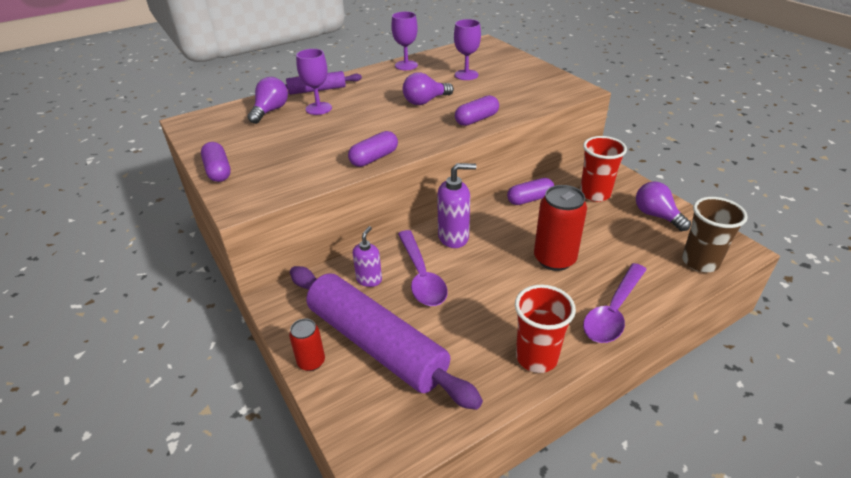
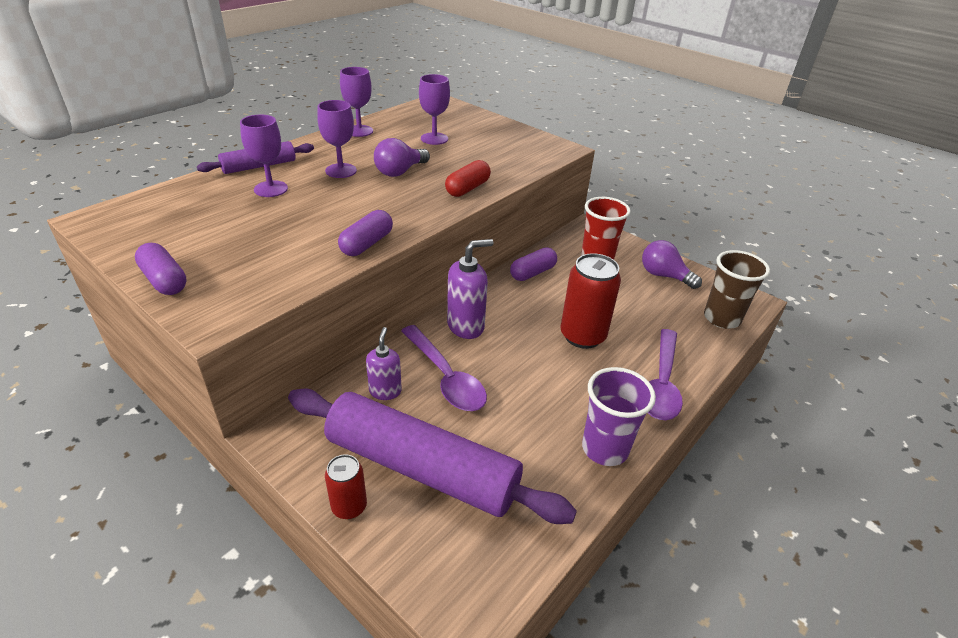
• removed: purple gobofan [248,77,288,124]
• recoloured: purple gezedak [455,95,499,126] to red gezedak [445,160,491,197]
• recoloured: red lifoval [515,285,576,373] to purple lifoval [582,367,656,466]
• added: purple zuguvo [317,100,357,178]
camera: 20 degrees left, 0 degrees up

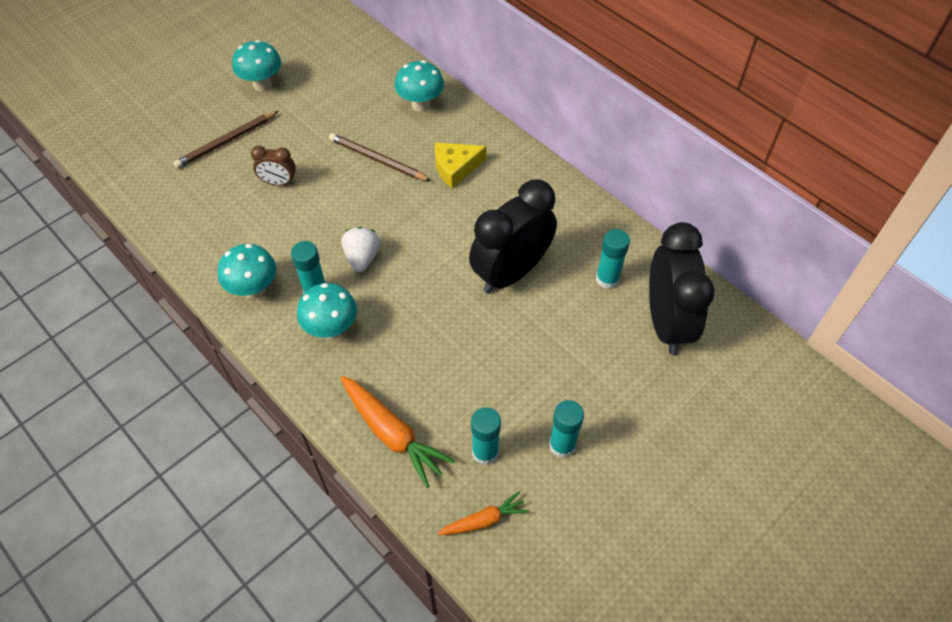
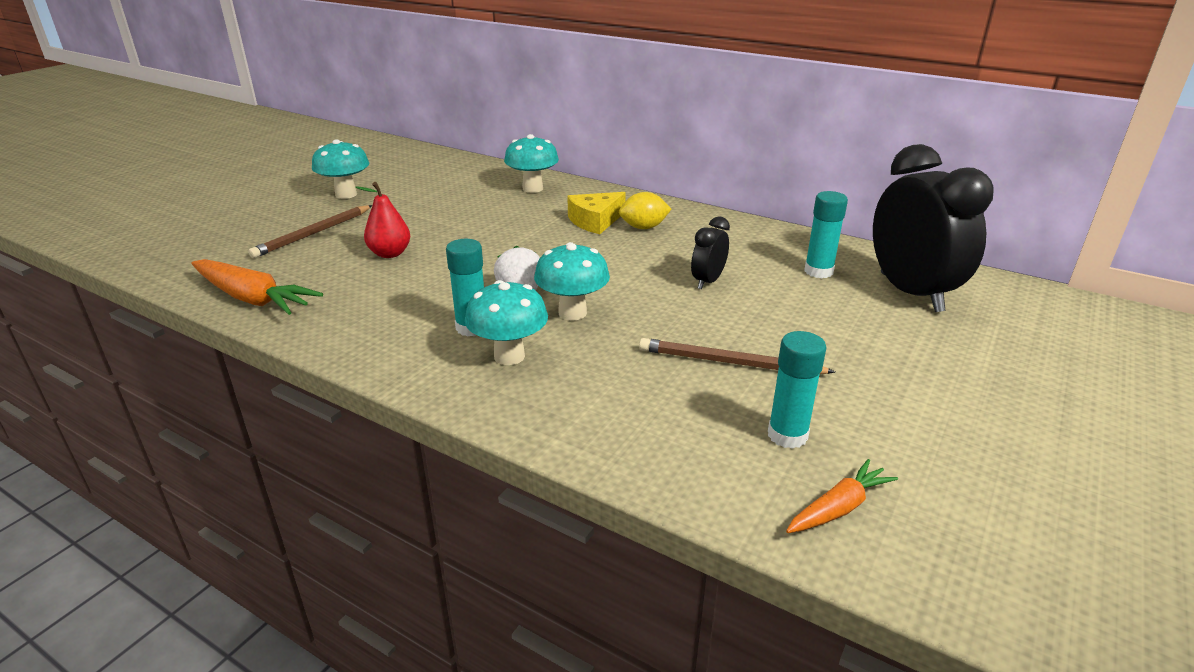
• moved: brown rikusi [329,133,431,181] to [639,338,835,374]
• replaced: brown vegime [251,146,296,186] to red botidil [355,182,410,258]
• resized: black vegime [469,180,557,294] = [691,216,730,289] x0.47
• moved: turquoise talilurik [218,244,276,299] to [534,242,610,321]
• moved: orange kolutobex [340,376,455,488] to [191,259,323,315]
• removed: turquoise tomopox [549,400,584,458]
• added: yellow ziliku [619,192,671,229]
camera: 15 degrees left, 25 degrees down

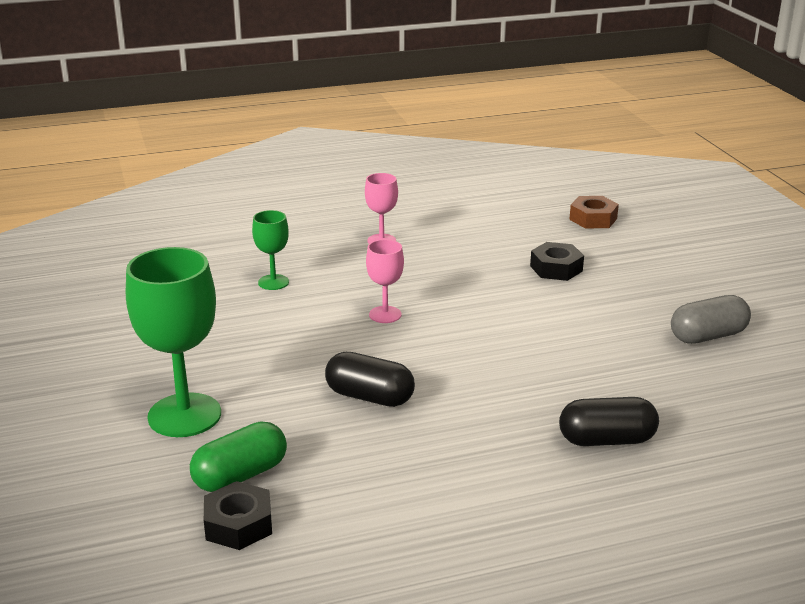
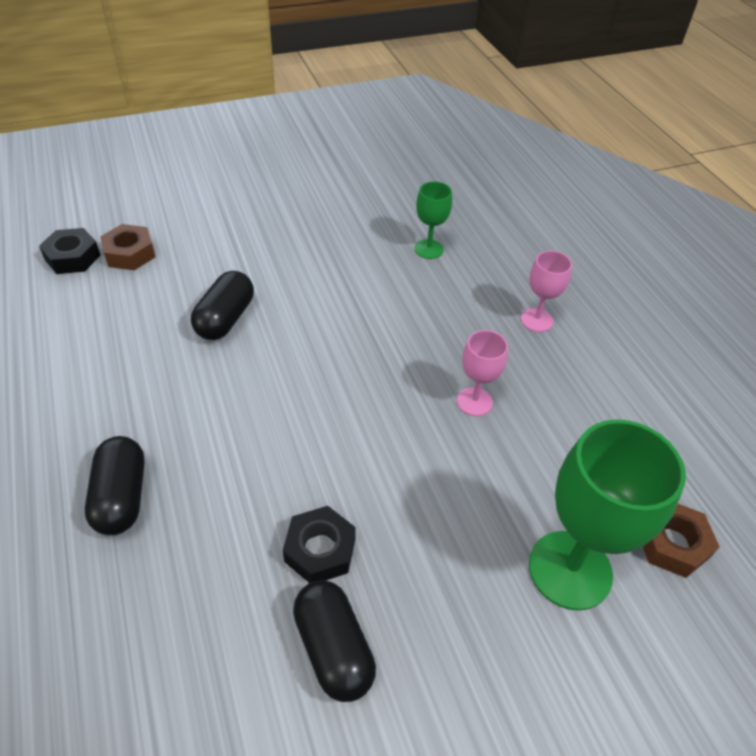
• moved: pink zuguvo [366,239,404,323] to [457,330,508,416]
• moved: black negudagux [530,242,584,281] to [283,506,356,583]
• moved: green zuguvo [126,247,221,437] to [529,419,686,610]
• recoloured: grey gezedak [671,295,751,344] to black gezedak [293,580,376,702]
• replaced: green gezedak [190,421,287,492] to brown negudagux [100,224,156,270]
camera: 85 degrees right, 20 degrees up

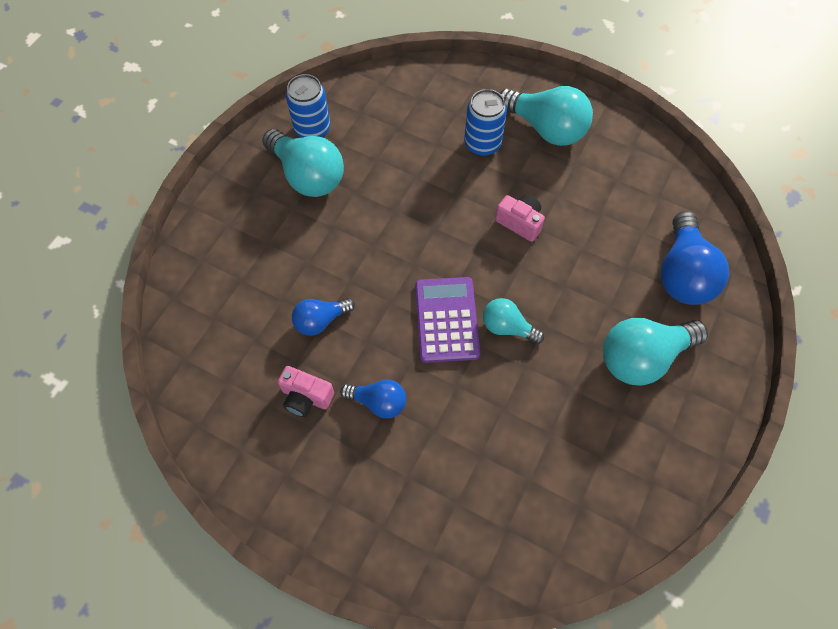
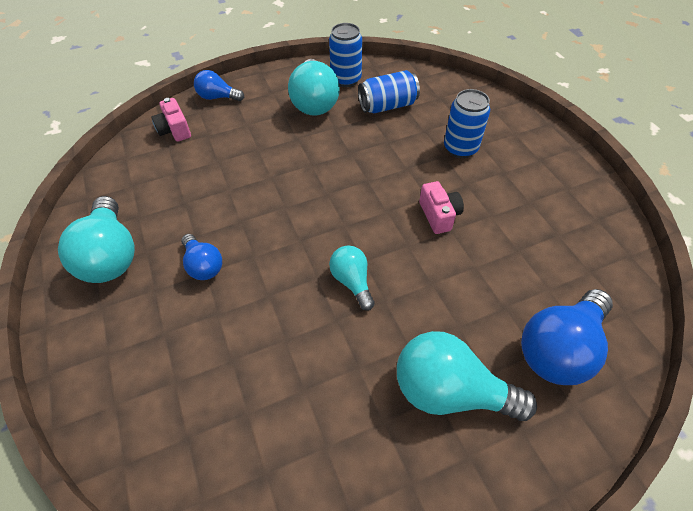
• moved: turquoise gobofan [500,86,593,146] to [58,196,135,283]
• removed: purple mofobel [415,277,480,363]
• moved: blue gobofan [292,298,355,336] to [194,70,244,101]
• moved: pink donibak [278,366,334,417] to [151,98,191,141]
• added: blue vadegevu [358,70,420,113]
camera: 40 degrees right, 10 degrees down

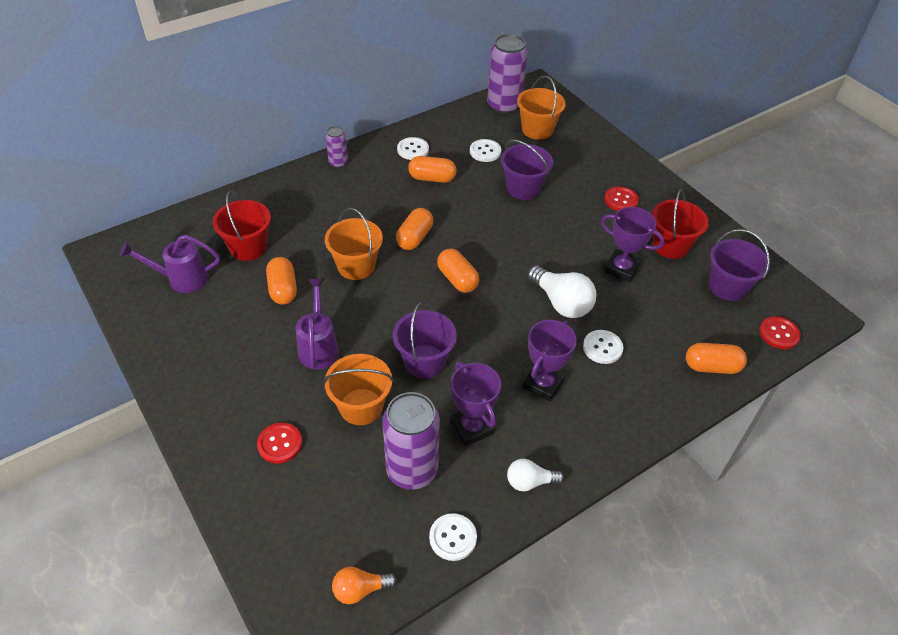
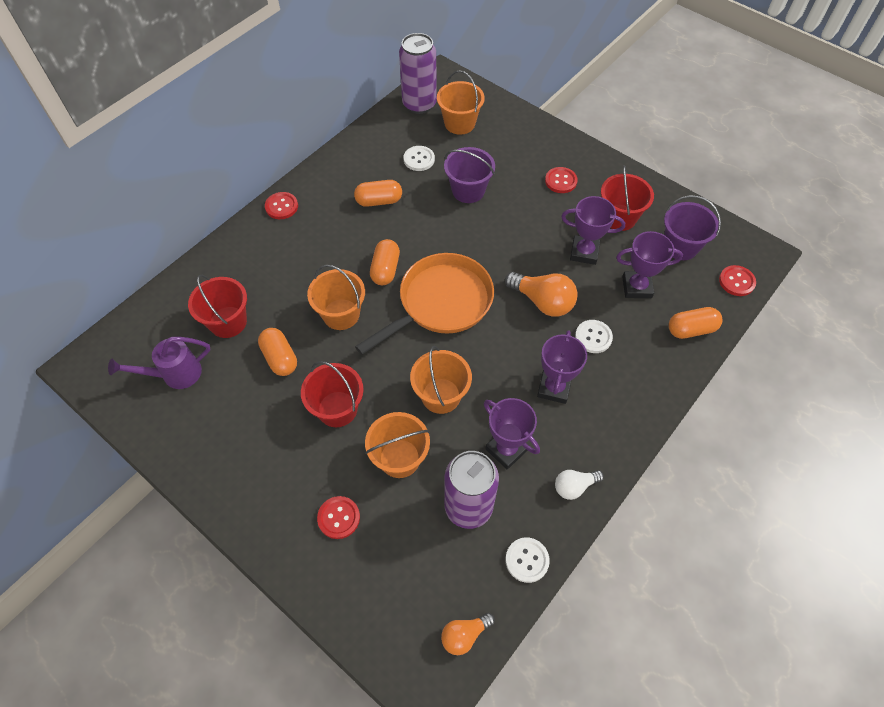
• replaced: purple vadegevu [326,126,348,168] to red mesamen [265,192,298,219]
• removed: white mesamen [397,137,429,160]
• replaced: orange gezedak [437,249,479,293] to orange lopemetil [355,253,494,355]
• recoloured: white gobofan [528,266,597,318] to orange gobofan [505,272,578,317]
• replaced: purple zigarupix [295,279,339,370] to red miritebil [301,361,364,427]
• recoloured: purple miritebil [393,301,457,378] to orange miritebil [410,346,472,414]
• added: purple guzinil [616,231,683,298]
camera: 15 degrees left, 10 degrees up

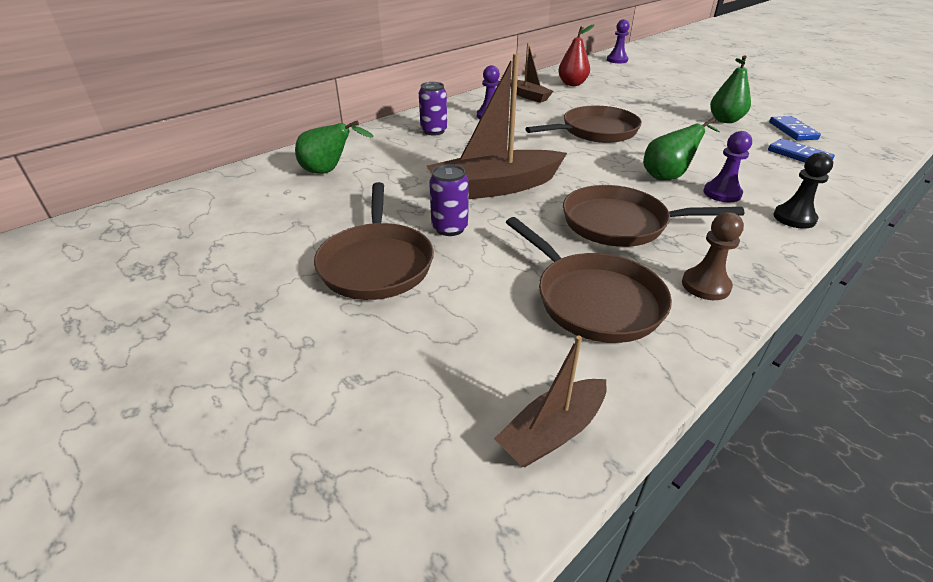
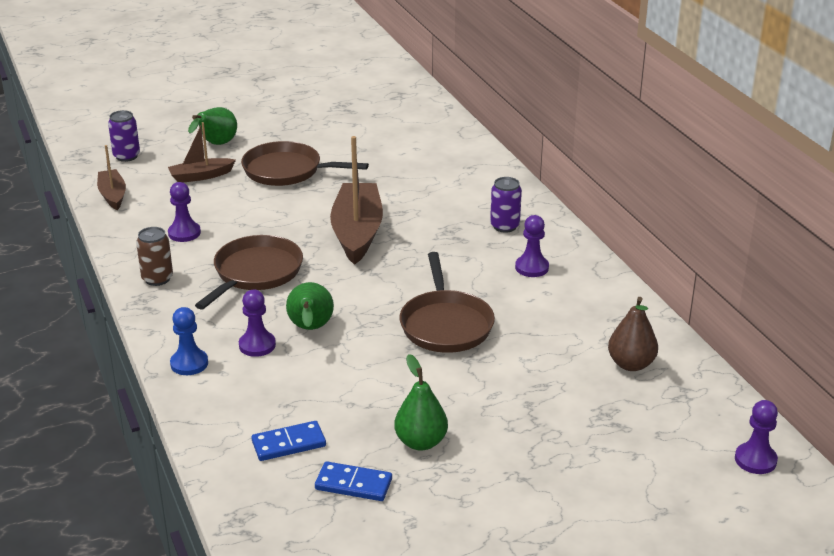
• recoloured: red botidil [558,25,594,86] to brown botidil [608,297,658,371]
• moved: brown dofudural [510,43,553,103] to [168,122,236,182]
• moved: green botidil [295,120,374,174] to [188,107,237,145]
• recoloured: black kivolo [774,152,833,229] to blue kivolo [170,307,208,375]
• moved: purple vadegevu [429,164,468,236] to [108,110,140,162]
• replaced: brown kivolo [682,212,744,300] to brown vadegevu [136,227,173,286]
• replaced: brown lopemetil [506,217,672,343] to purple kivolo [168,182,201,242]
camera: 110 degrees right, 5 degrees down

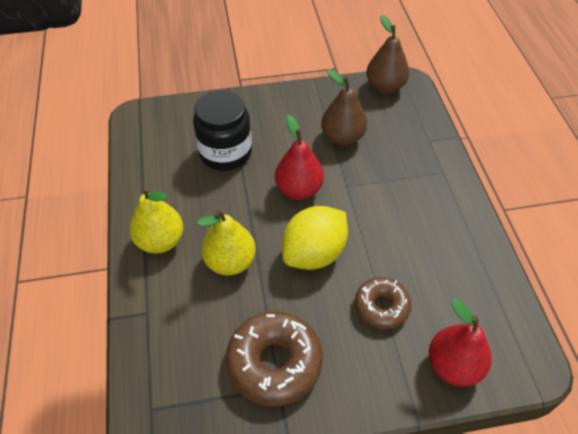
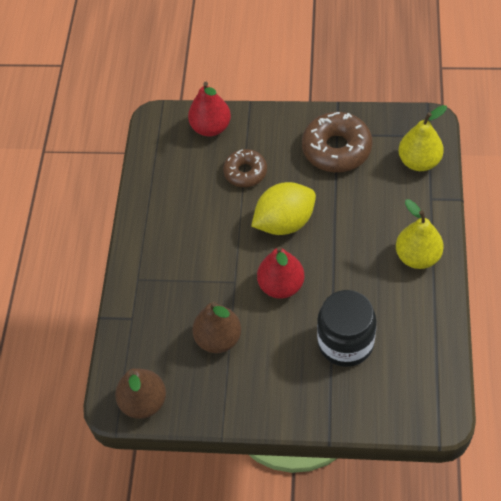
• moved: yellow botidil [197,209,256,275] to [399,105,447,171]
camera: 160 degrees left, 5 degrees up

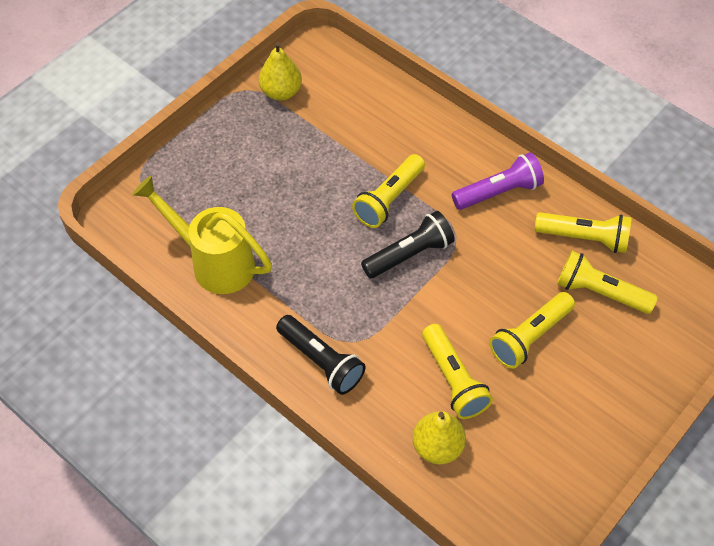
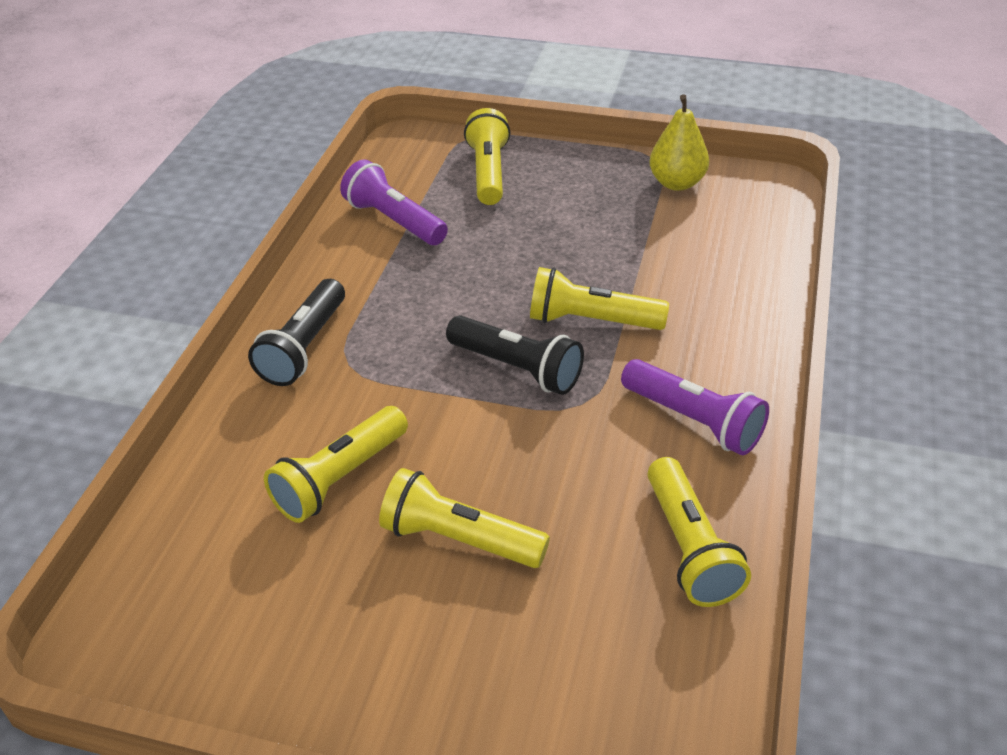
• replaced: yellow zigarupix [132,176,272,294] to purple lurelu [340,159,448,245]
• moved: yellow lurelu [557,251,658,314] to [464,108,510,205]
• removed: yellow botidil [413,411,466,464]
camera: 65 degrees right, 15 degrees down

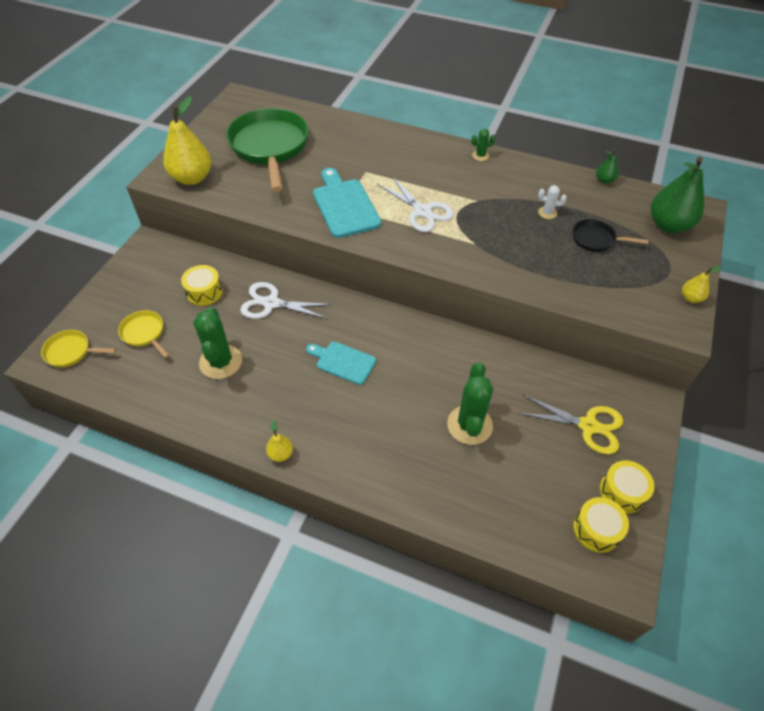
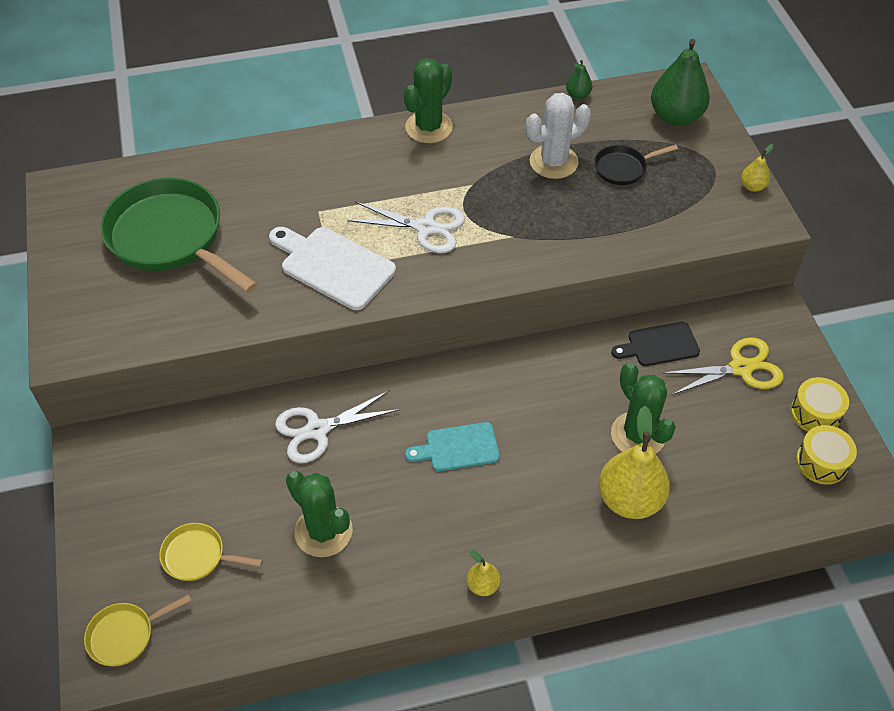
• moved: yellow botidil [163,96,211,185] to [599,406,670,519]
• resized: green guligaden [471,129,495,161] = [404,58,453,143] x2.07
• recoloured: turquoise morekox [313,168,381,238] to white morekox [269,227,396,310]
• resized: white guligaden [538,185,567,219] = [526,93,591,179] x2.07
• removed: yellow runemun [181,265,223,306]
• added: black morekox [611,322,700,366]
camera: 35 degrees left, 0 degrees up

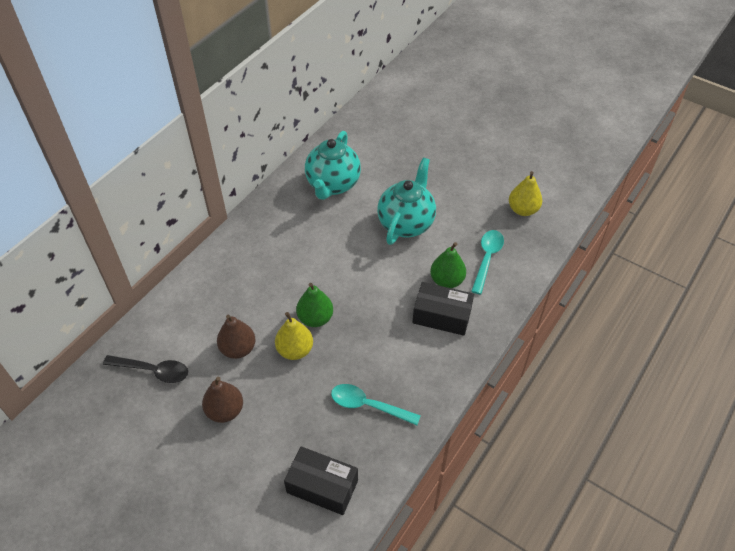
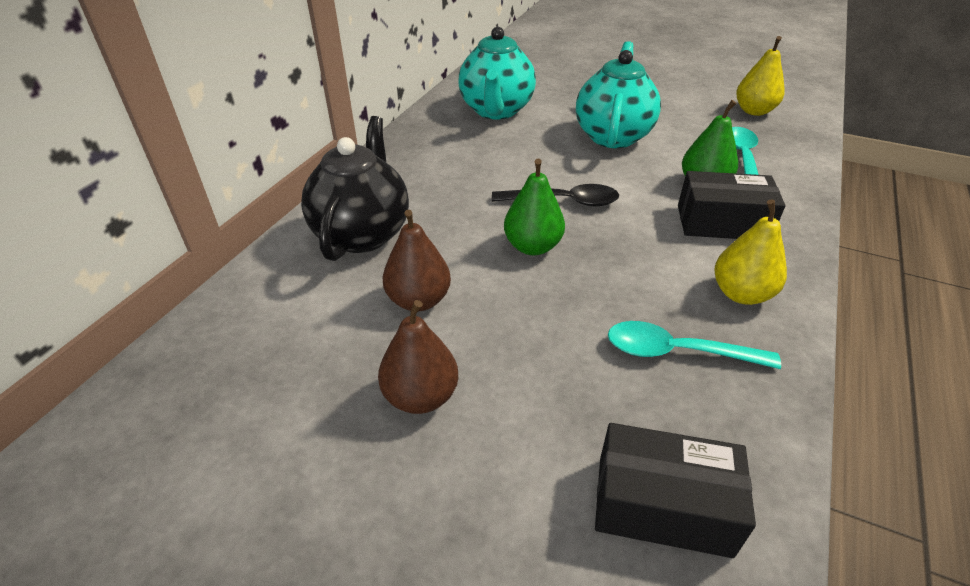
• moved: yellow botidil [275,312,313,360] to [714,199,787,305]
• moved: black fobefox [103,355,188,383] to [492,184,619,206]
• added: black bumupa [301,116,409,261]
camera: 10 degrees left, 10 degrees down

